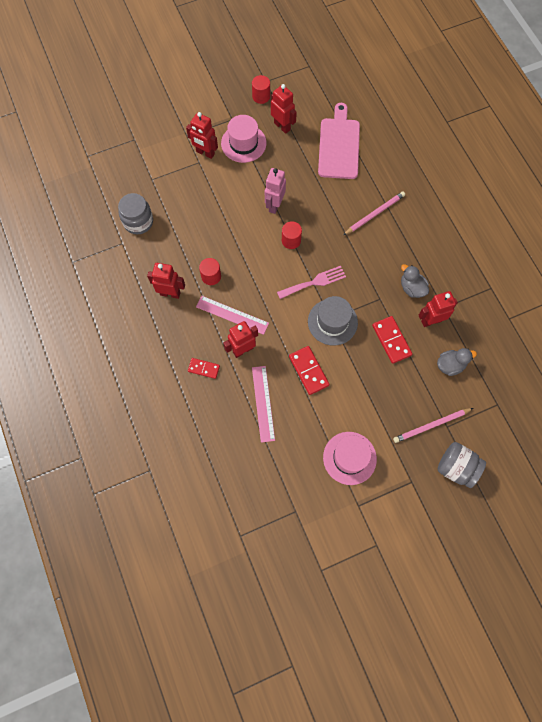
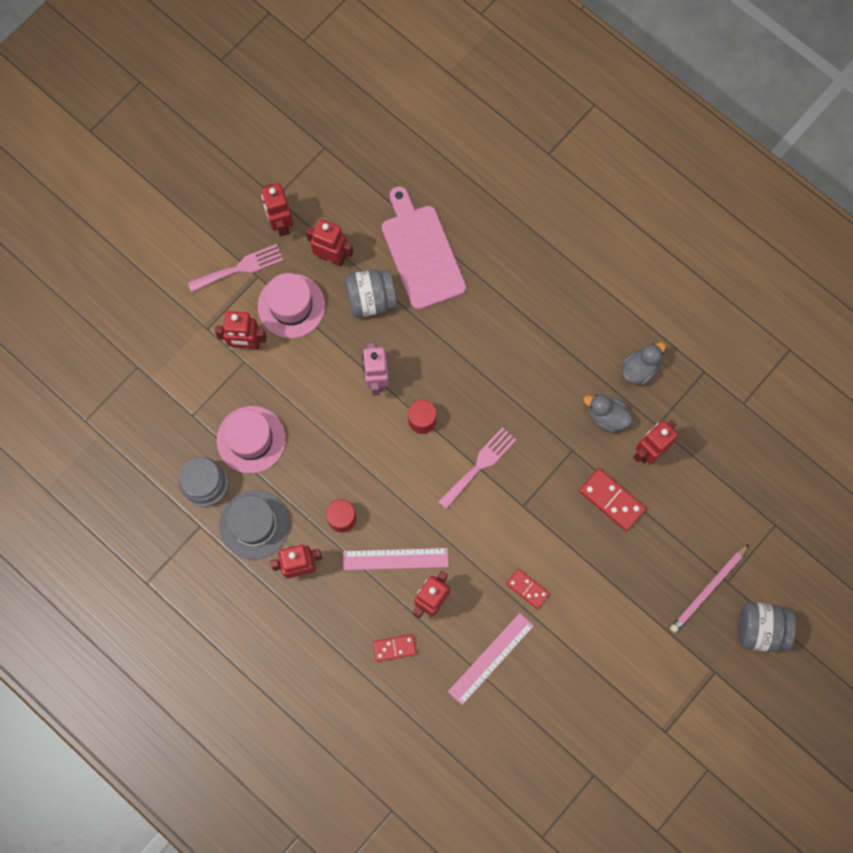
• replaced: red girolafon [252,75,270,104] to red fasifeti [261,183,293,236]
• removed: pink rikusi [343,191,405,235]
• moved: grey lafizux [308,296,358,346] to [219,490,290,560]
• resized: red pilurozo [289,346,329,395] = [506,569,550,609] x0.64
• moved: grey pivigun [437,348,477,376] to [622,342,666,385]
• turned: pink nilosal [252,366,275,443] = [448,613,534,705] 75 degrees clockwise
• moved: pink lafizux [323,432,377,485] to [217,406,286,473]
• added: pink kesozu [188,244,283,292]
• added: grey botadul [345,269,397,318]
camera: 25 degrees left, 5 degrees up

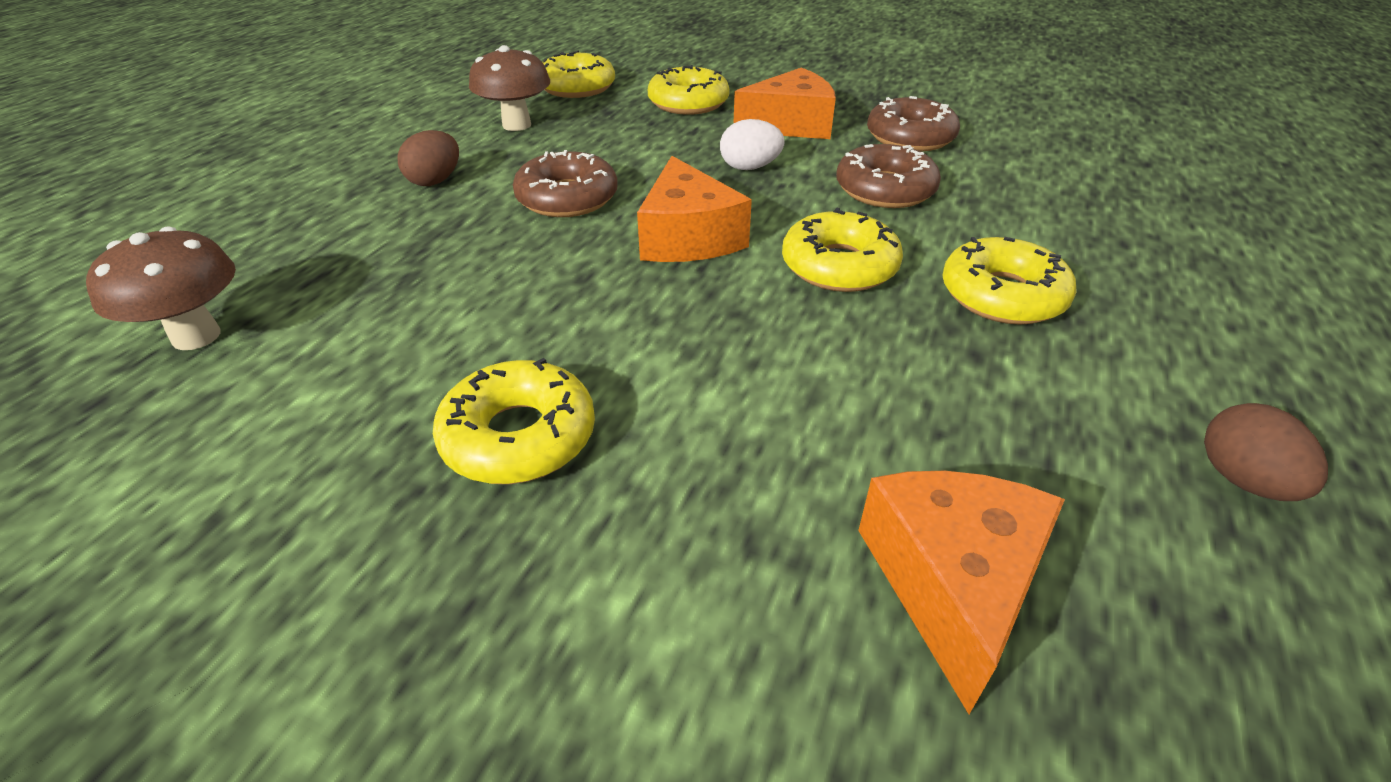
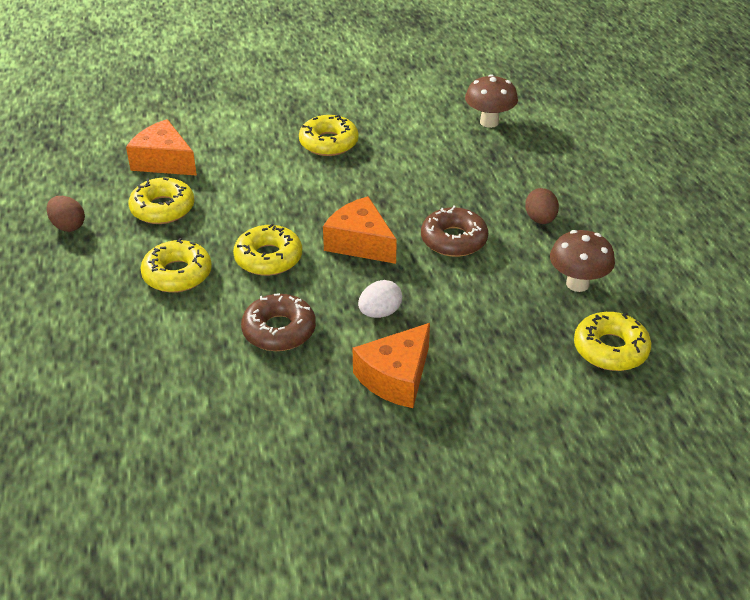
• moved: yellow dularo [648,65,730,115] to [129,177,194,224]
• removed: brown dularo [867,96,960,152]
• turned: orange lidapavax [858,471,1065,714] = [126,119,197,176] 150 degrees clockwise
camera: 145 degrees right, 0 degrees up

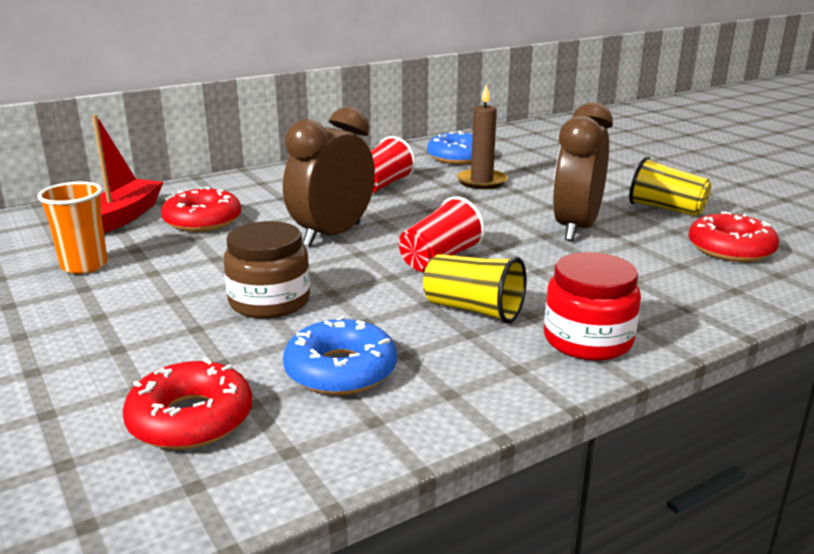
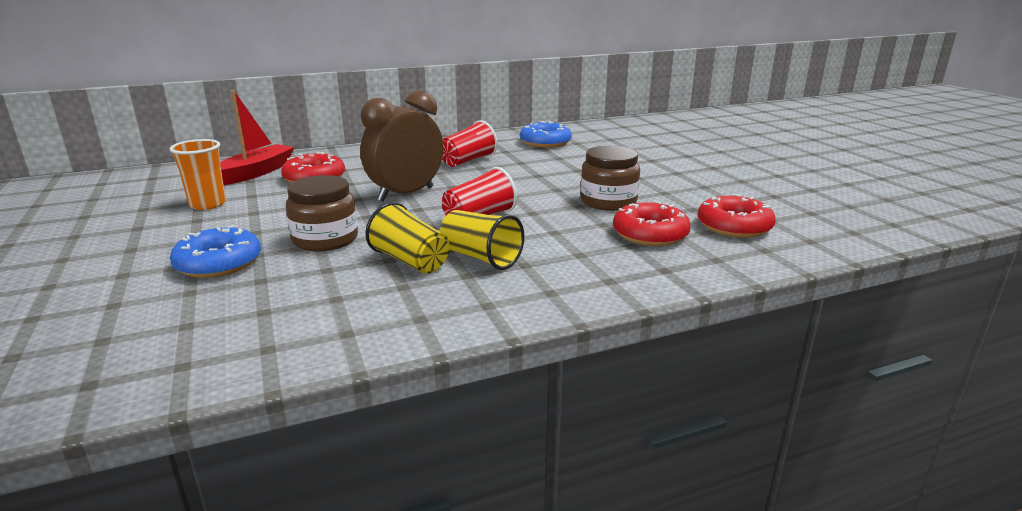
• removed: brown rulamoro [457,85,508,189]
• replaced: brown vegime [553,102,613,241] to brown botadul [581,146,640,211]
• moved: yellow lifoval [629,157,711,216] to [365,202,449,274]
• removed: red botadul [544,252,641,361]
• moved: blue dularo [283,316,397,395] to [170,225,261,278]
• moved: red dularo [123,358,252,450] to [613,201,691,246]
camera: 10 degrees right, 0 degrees up

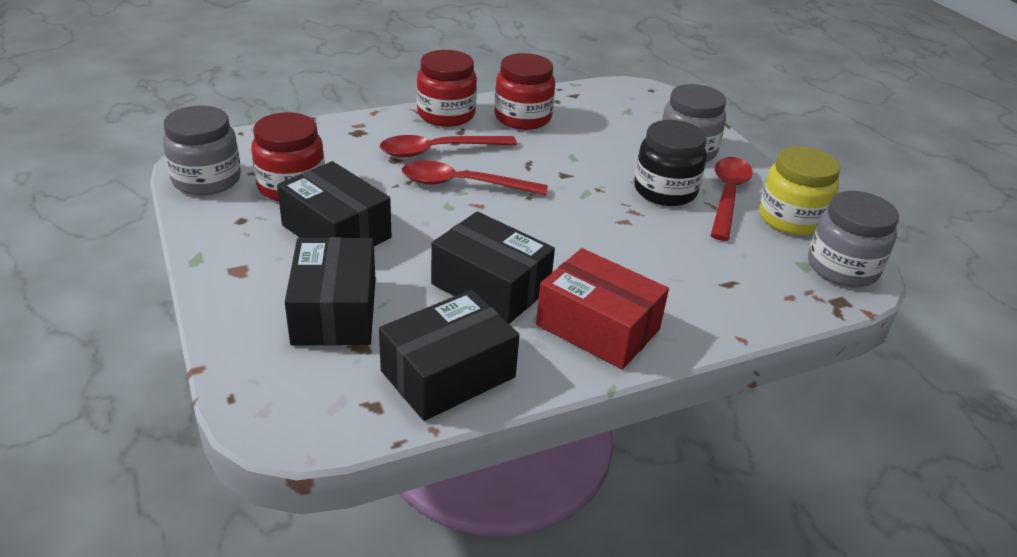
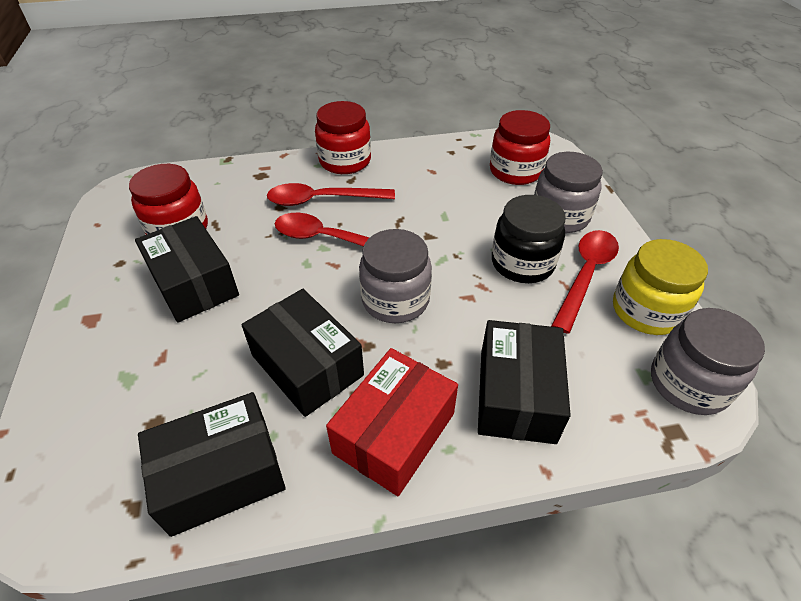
• moved: red botadul [495,53,555,130] to [490,110,550,185]
• moved: grey botadul [163,105,241,195] to [359,229,432,323]
• moved: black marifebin [285,237,376,346] to [478,320,571,444]
• turned: red marifebin [536,248,669,369] = [326,348,458,496] 75 degrees clockwise
camera: 15 degrees right, 10 degrees up

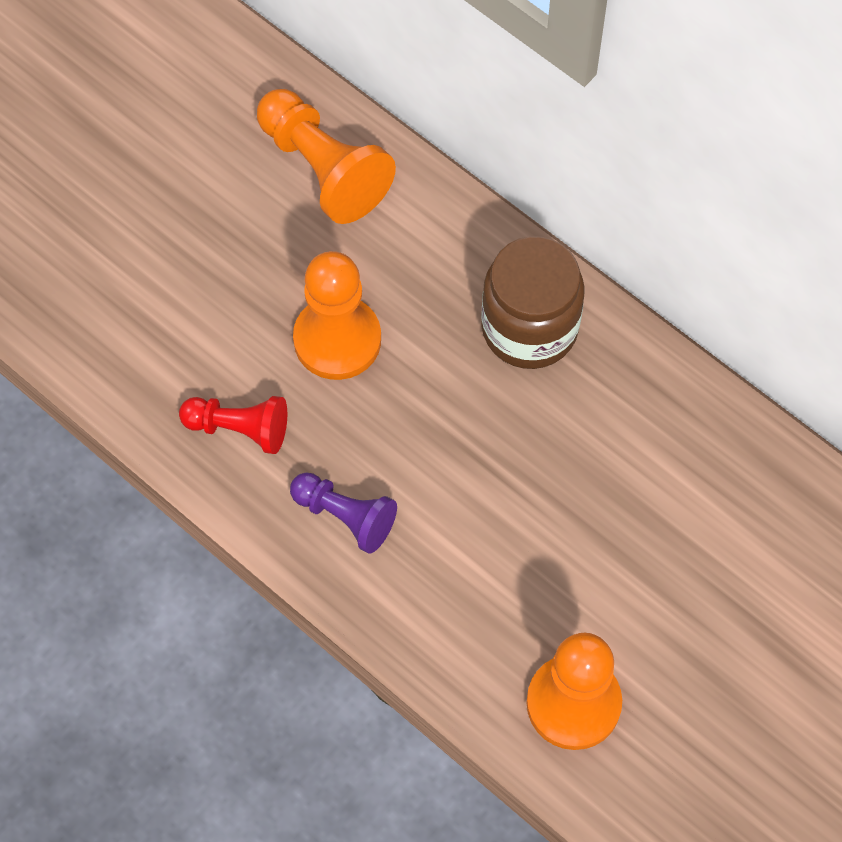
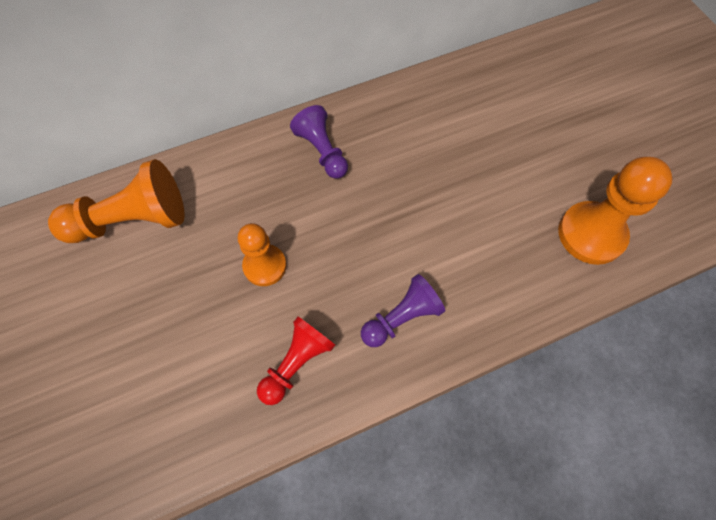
• replaced: brown botadul [481,236,584,369] to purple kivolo [290,105,348,179]
• resized: orange kivolo [293,251,381,380] = [238,223,287,286] x0.64
camera: 65 degrees left, 0 degrees up

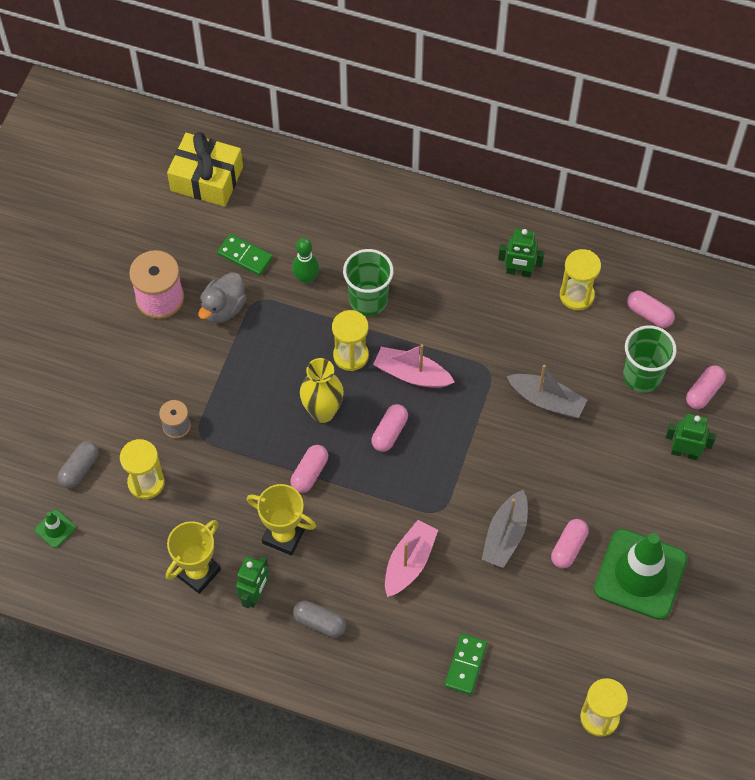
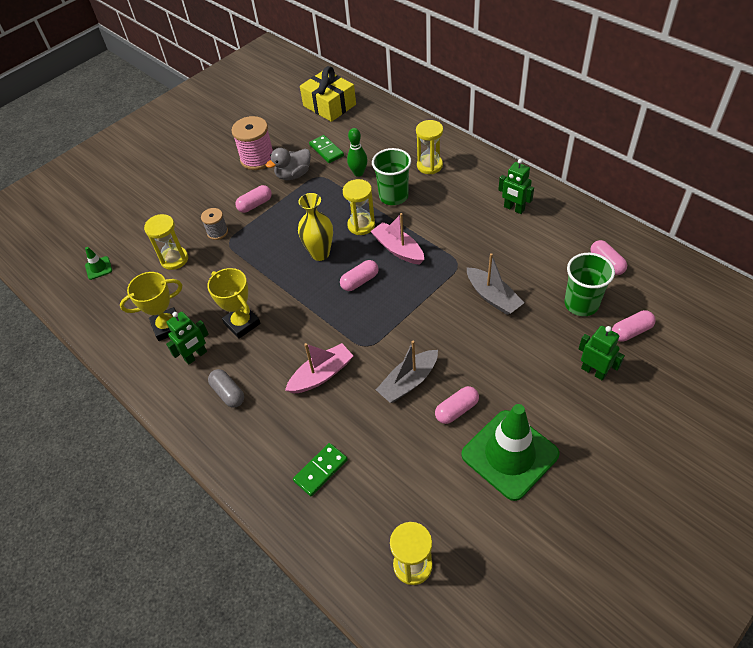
• moved: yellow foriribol [560,249,601,310] to [416,120,443,174]
• removed: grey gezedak [58,441,99,488]
• moved: pink gezedak [290,445,328,493] to [235,185,272,213]
camera: 30 degrees right, 10 degrees down

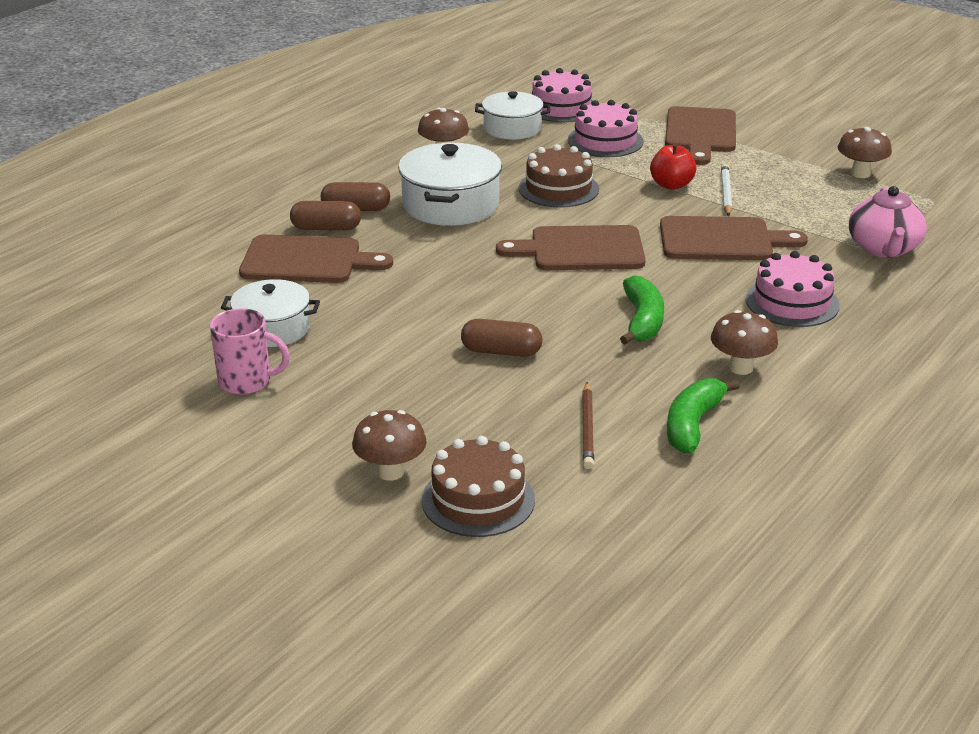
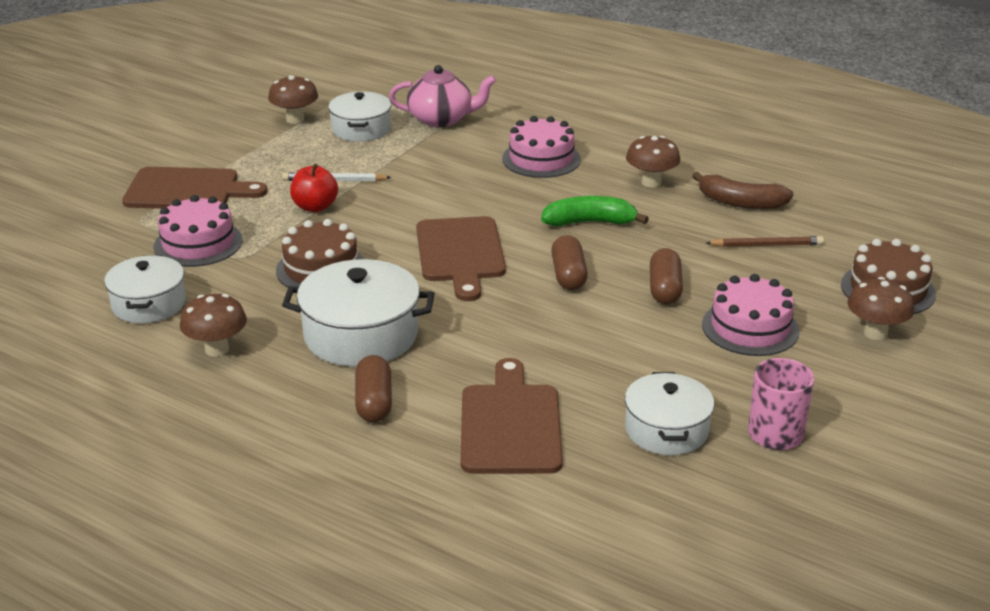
• moved: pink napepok [532,68,593,122] to [702,274,800,356]
• moved: brown gezedak [290,201,361,230] to [551,235,588,290]
• removed: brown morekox [660,216,808,260]
• recoloured: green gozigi [667,378,740,453] to brown gozigi [692,172,794,209]
• added: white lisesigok [329,91,391,142]
camera: 95 degrees left, 0 degrees up

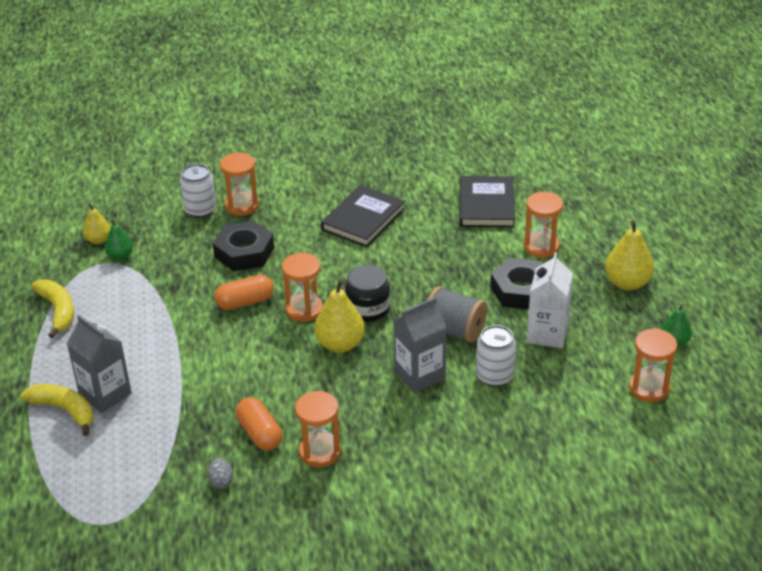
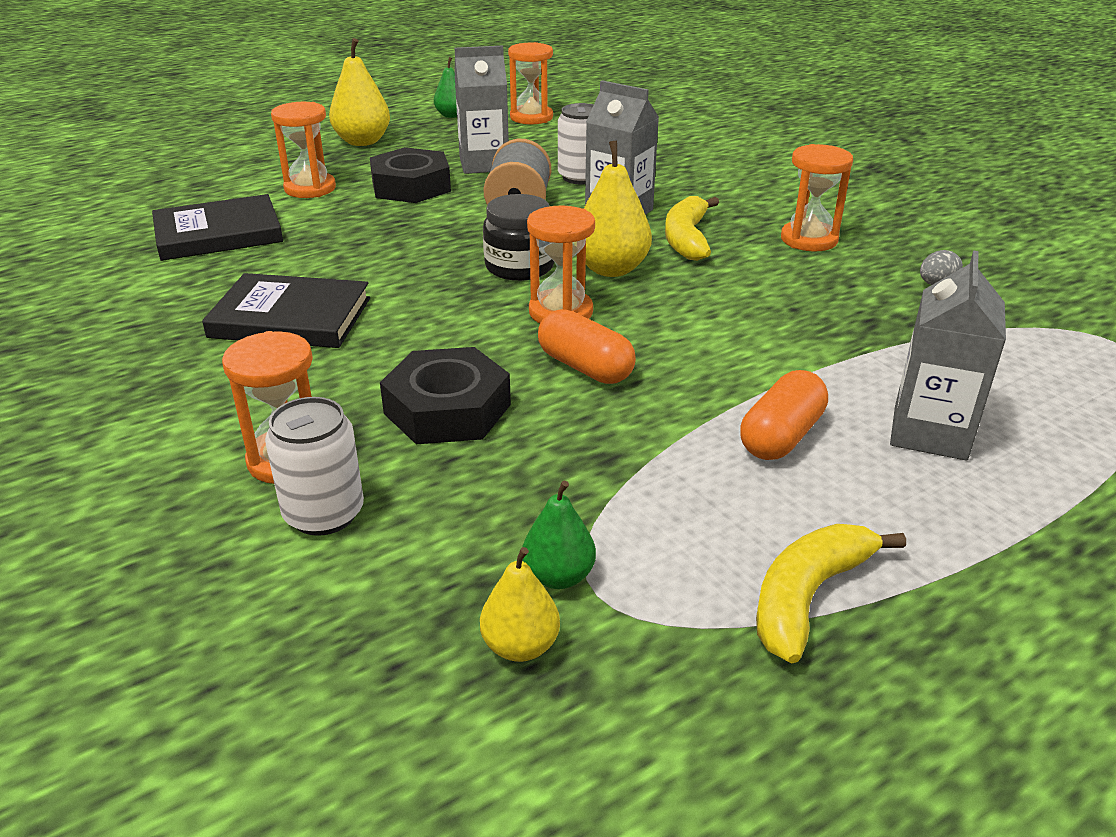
• recoloured: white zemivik [527,252,573,348] to grey zemivik [454,45,509,174]
• moved: yellow gozigi [20,384,94,436] to [665,196,719,261]
• moved: orange gezedak [236,397,282,451] to [740,370,828,460]
camera: 115 degrees left, 5 degrees down

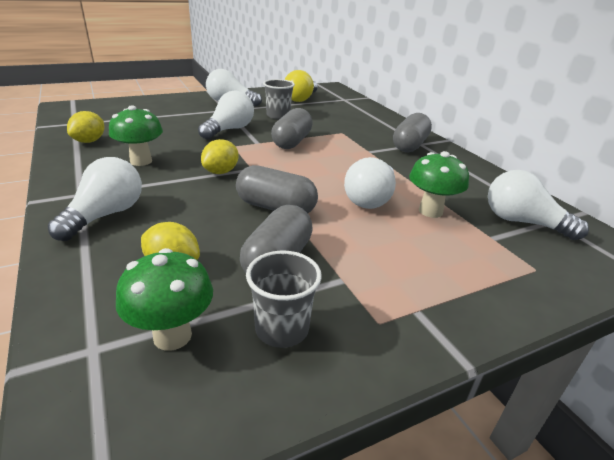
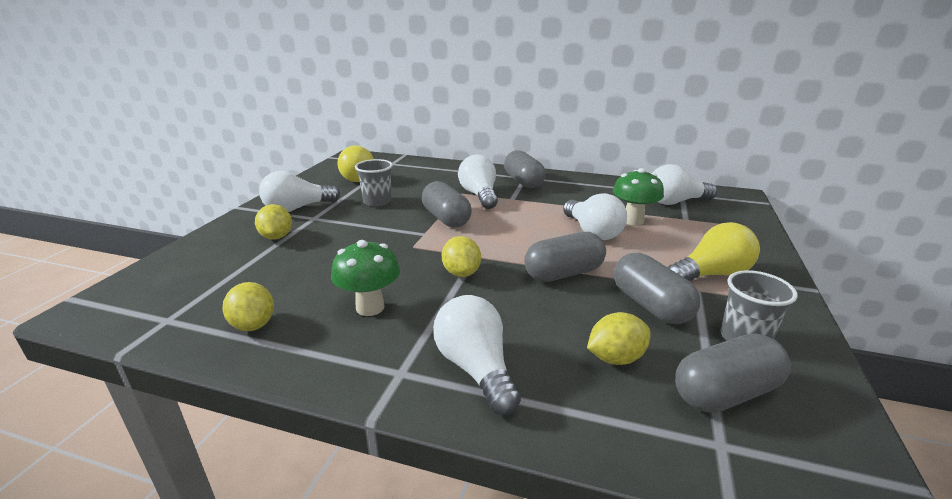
• moved: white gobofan [198,91,254,140] to [458,155,498,209]
• replaced: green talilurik [116,248,213,351] to grey gezedak [675,333,791,413]
• added: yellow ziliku [255,204,292,240]
• added: yellow gobofan [668,222,760,281]
camera: 45 degrees left, 5 degrees down

